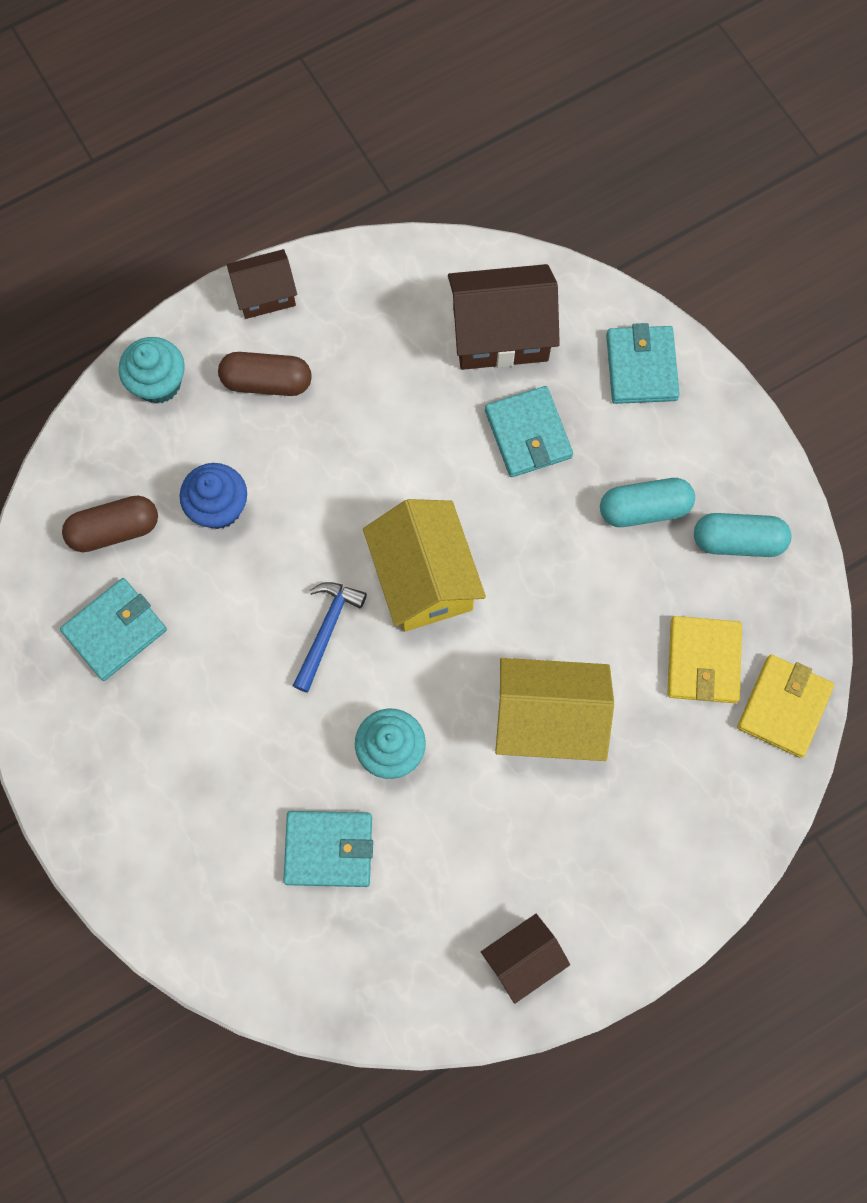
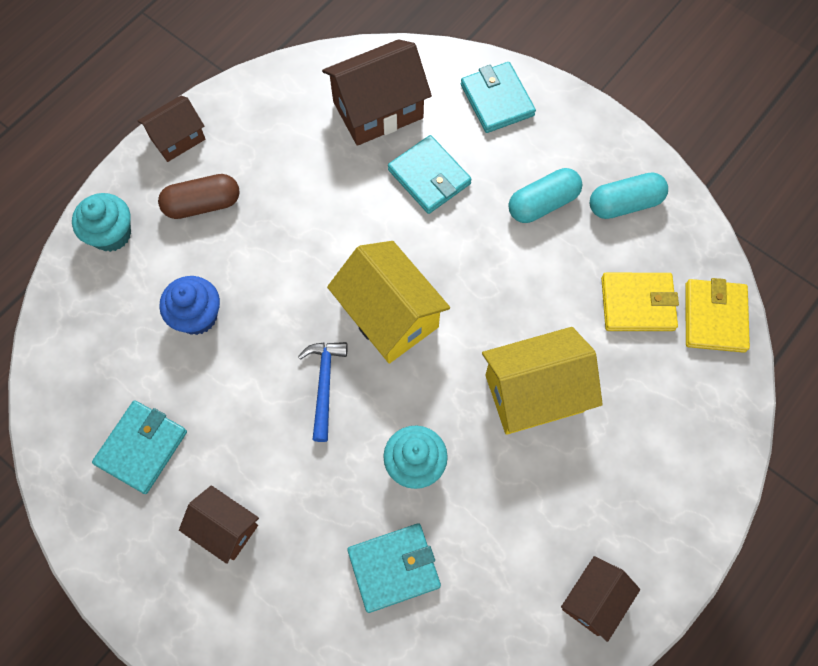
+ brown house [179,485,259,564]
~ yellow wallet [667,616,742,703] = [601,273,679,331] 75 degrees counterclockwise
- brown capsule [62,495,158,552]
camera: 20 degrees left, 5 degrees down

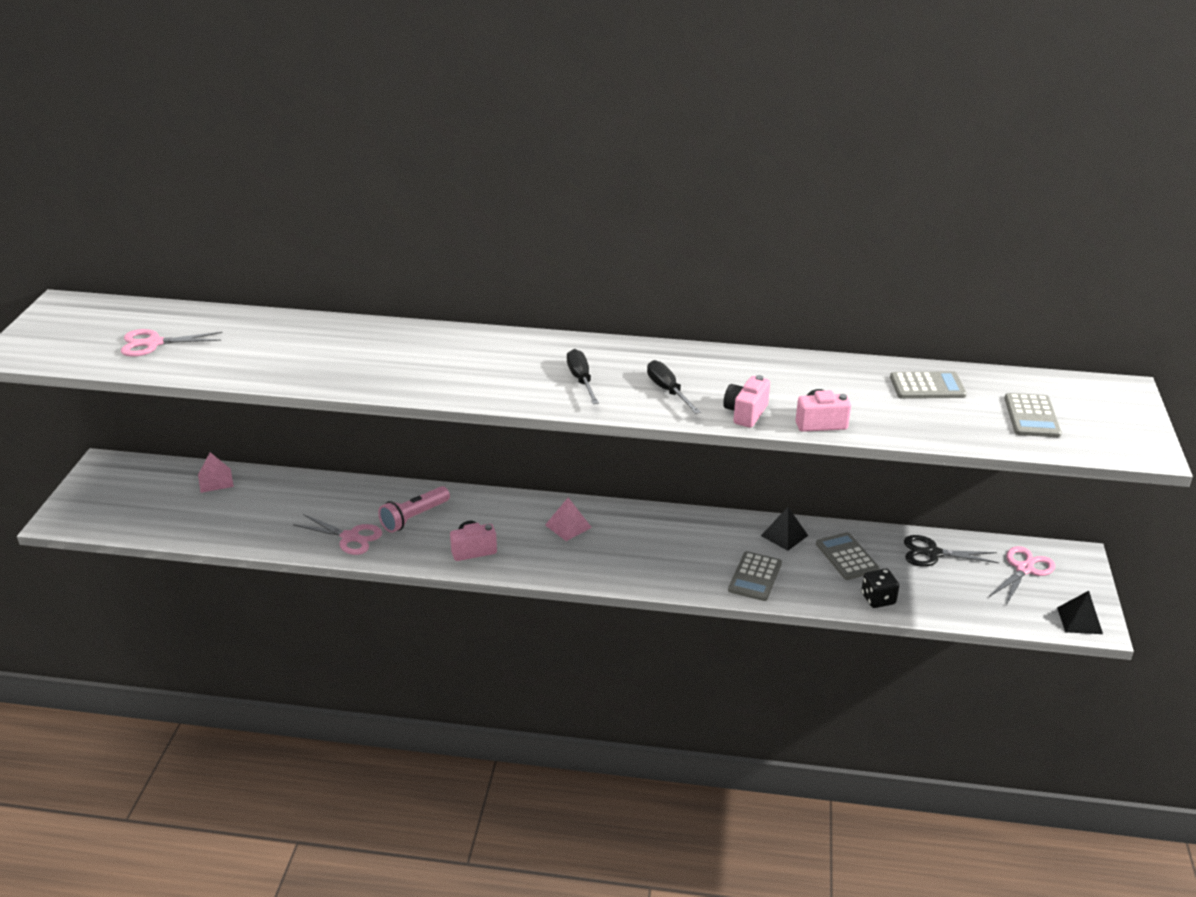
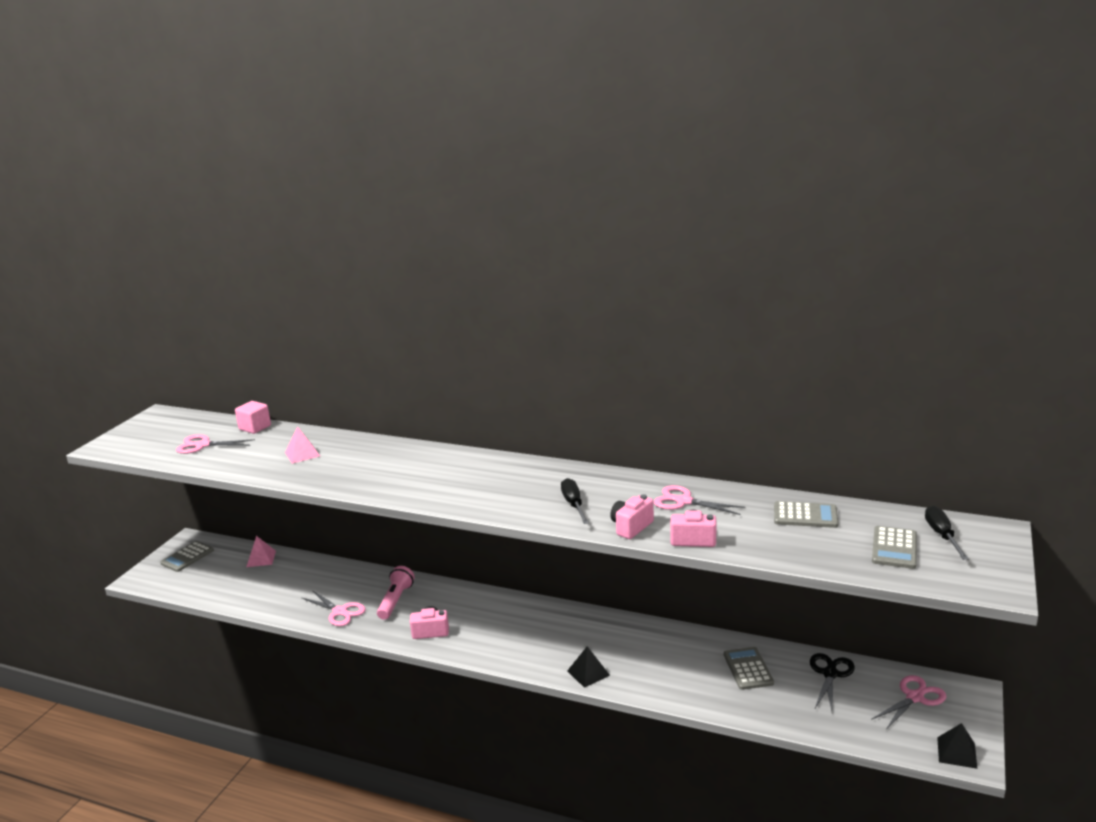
~ grey calculator [728,551,782,601] to [160,541,214,572]
+ pink cube [235,401,271,434]
~ pink pyramid [545,498,592,541] to [285,427,320,464]
~ pink flashlight [378,486,450,533] = [377,566,415,620] 135 degrees clockwise
~ black pyramid [761,507,808,551] to [567,646,610,688]
+ pink scissors [654,485,745,515]
~ black scissors [904,535,999,567] = [810,653,855,711] 90 degrees clockwise
~ black screwdriver [567,349,599,404] to [925,506,969,560]
- black dice [861,569,899,608]
camera: 15 degrees right, 10 degrees down

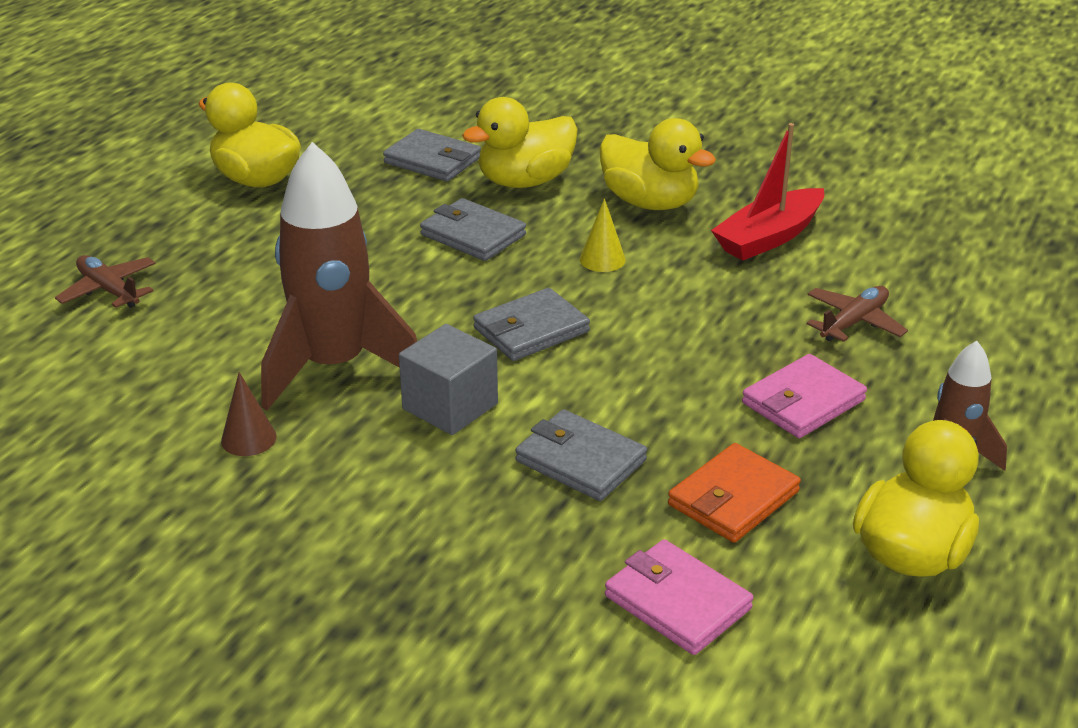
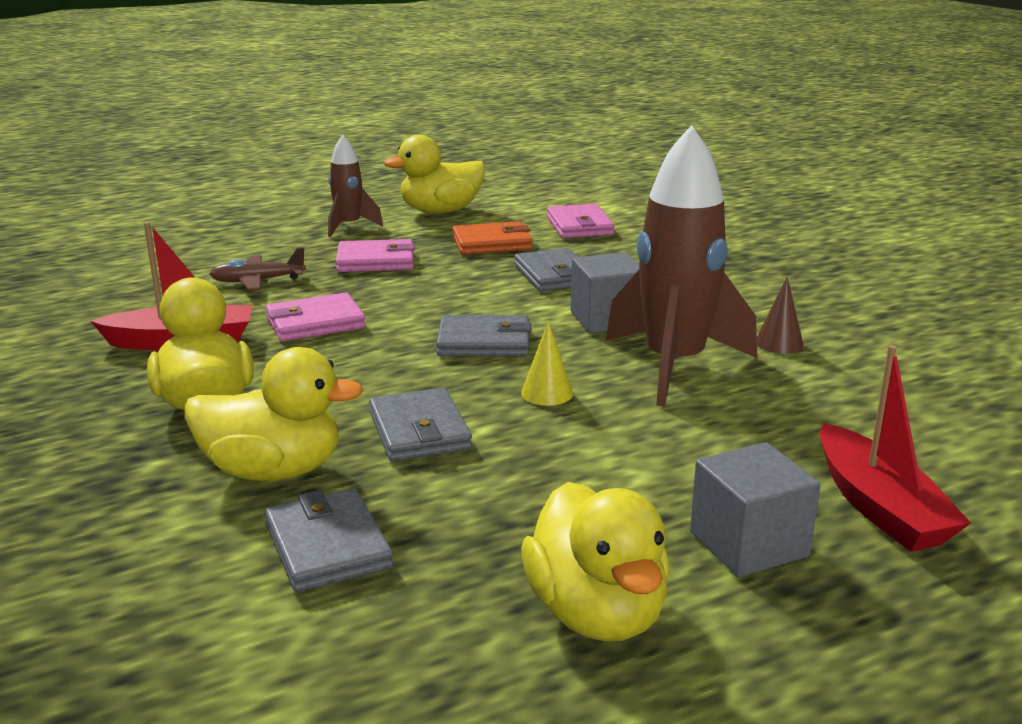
+ pink wallet [266,292,366,341]
~ yellow cone [580,198,626,272] to [521,321,573,406]
+ grey cube [690,442,821,577]
~ brown plane [55,255,156,308] to red boat [820,345,971,552]
camera: 145 degrees left, 10 degrees down

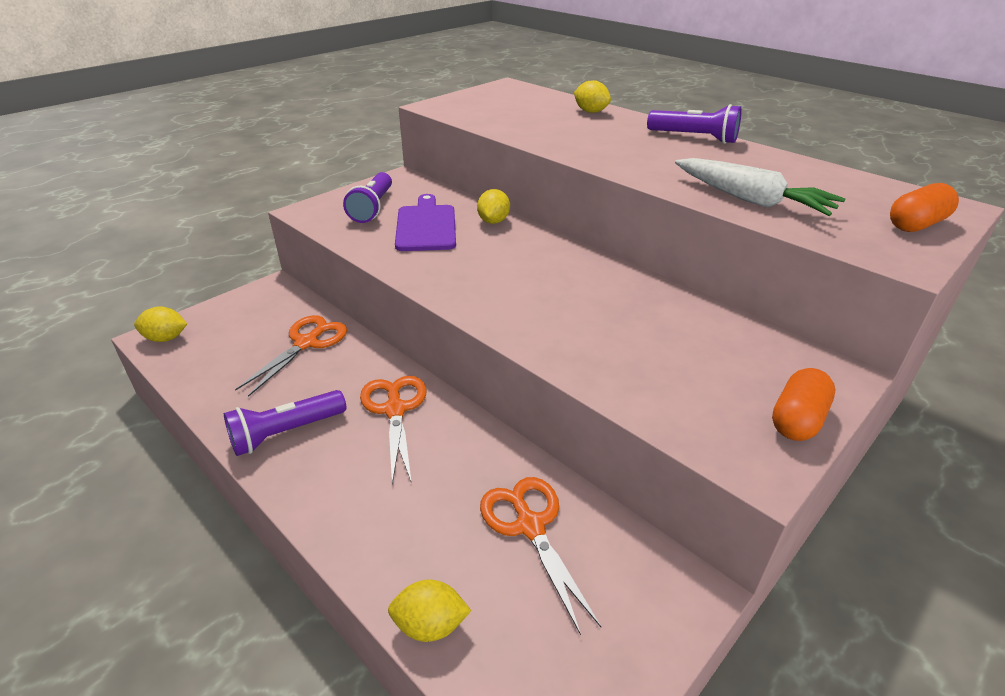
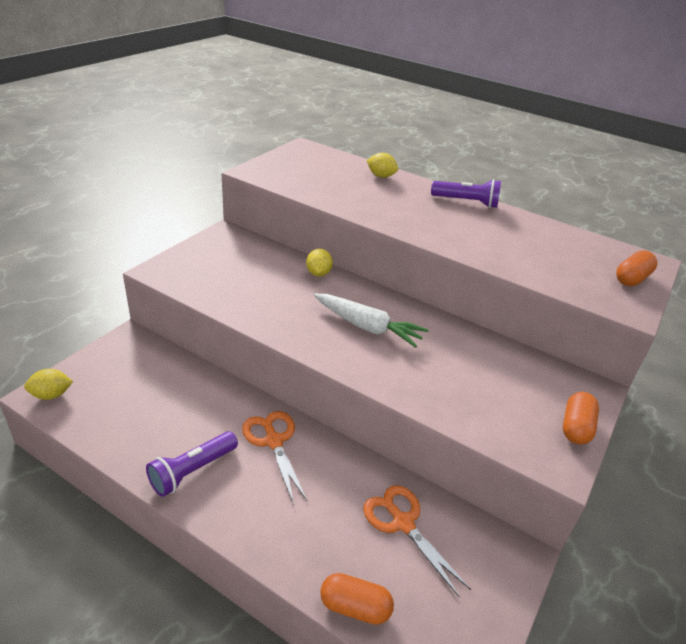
~ white carrot [675,158,846,216] to [314,294,428,348]
~ yellow lemon [388,579,471,642] to orange capsule [320,573,394,625]
- orange scissors [235,315,347,397]
- purple flashlight [343,172,392,223]
- purple cutting board [395,194,456,251]
camera: 15 degrees left, 0 degrees up

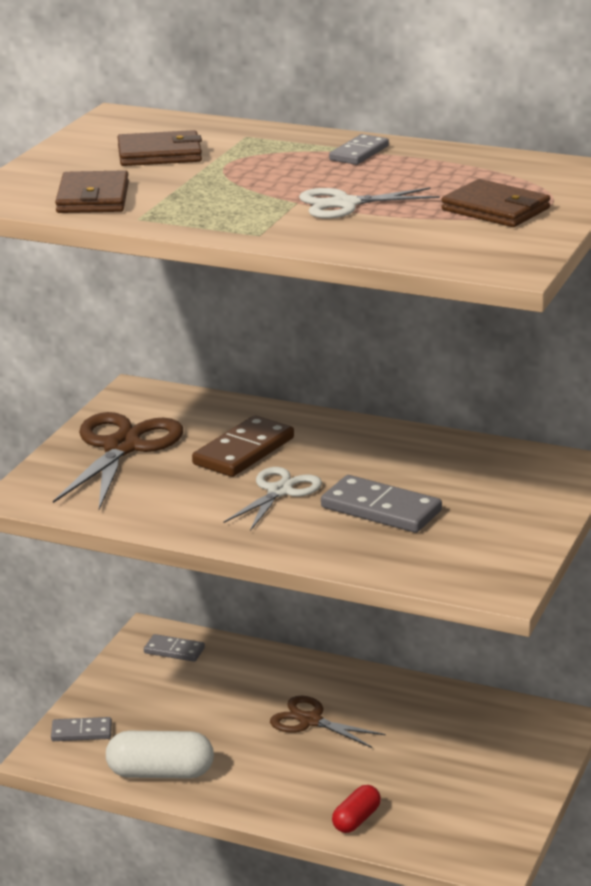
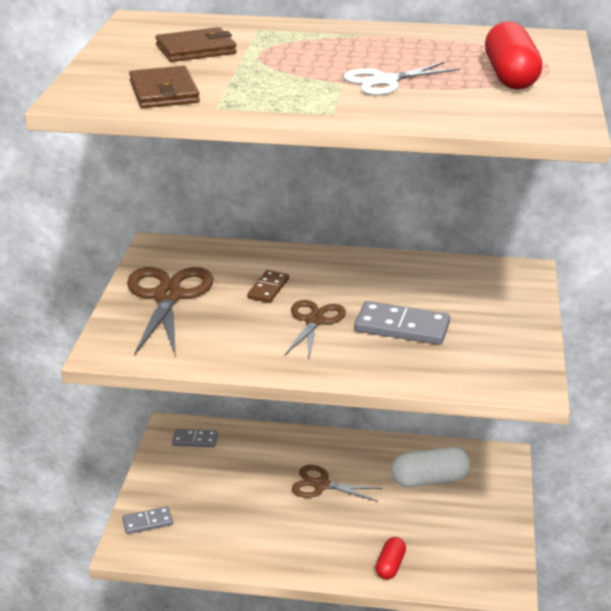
~ brown domino [192,415,294,477] = [247,270,289,303] x0.60
~ white scissors [224,467,322,531] to brown scissors [285,300,346,359]
~ white capsule [106,731,214,779] to [391,447,470,487]
~ brown wallet [441,179,550,227] to red capsule [485,21,542,90]
- grey domino [329,134,389,165]
camera: 15 degrees left, 5 degrees up

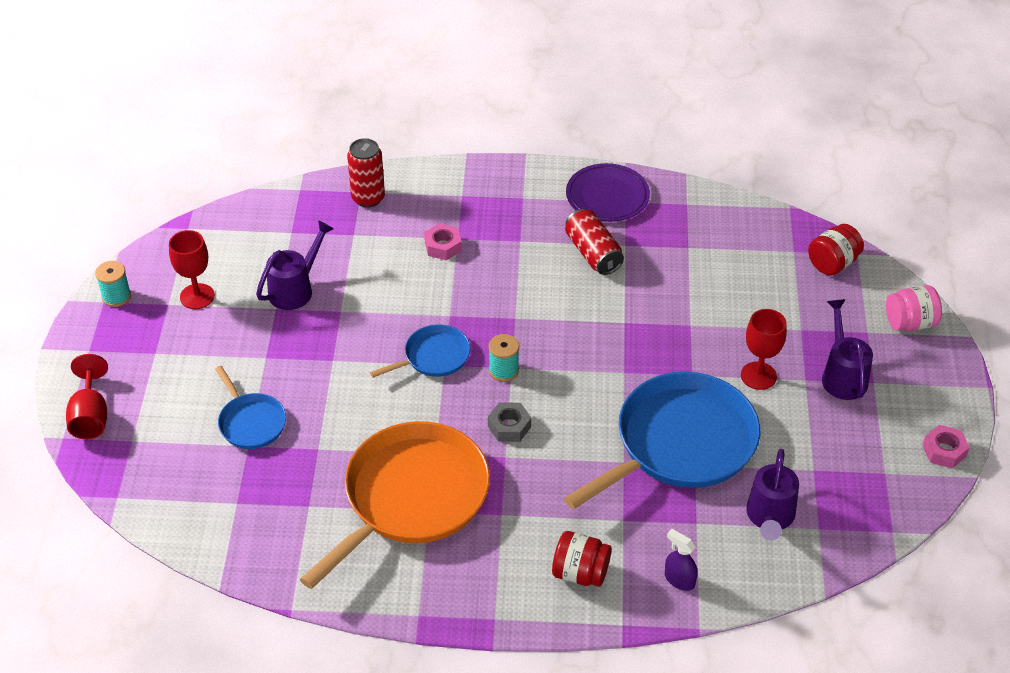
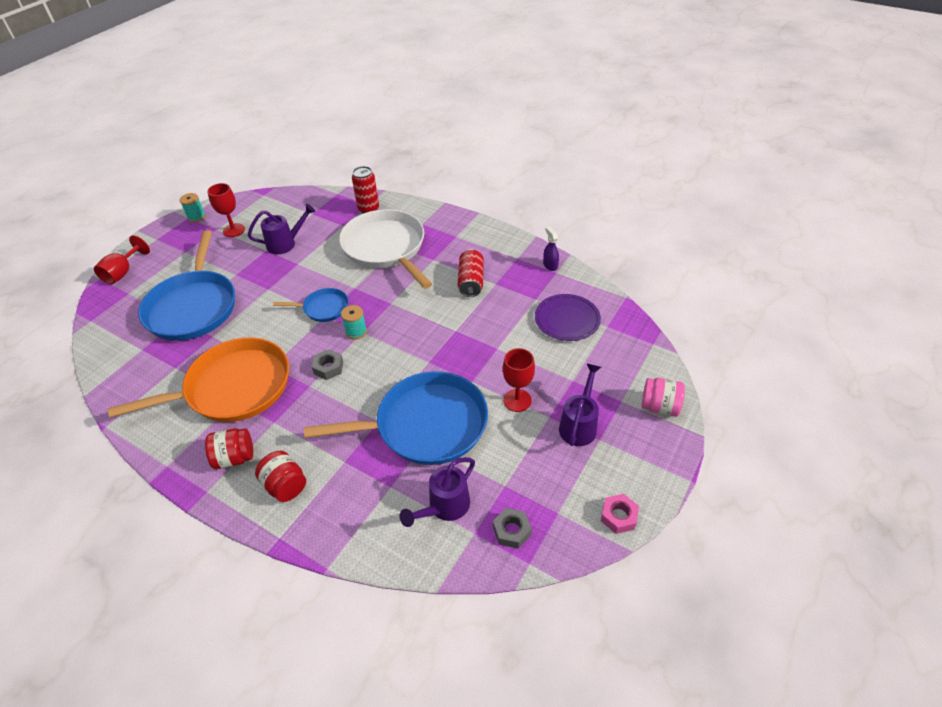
~ blue pan [215,366,286,449] = [138,230,235,341] x2.05
~ red jar [808,224,864,276] to [205,428,253,469]
~ pink nut [424,223,462,260] to white pan [339,209,432,289]
+ grey nut [493,508,532,549]
~ purple plate [566,163,650,222] to [535,294,601,341]
~ purple spray bottle [665,529,698,591] to [543,226,559,271]
camera: 30 degrees right, 0 degrees up

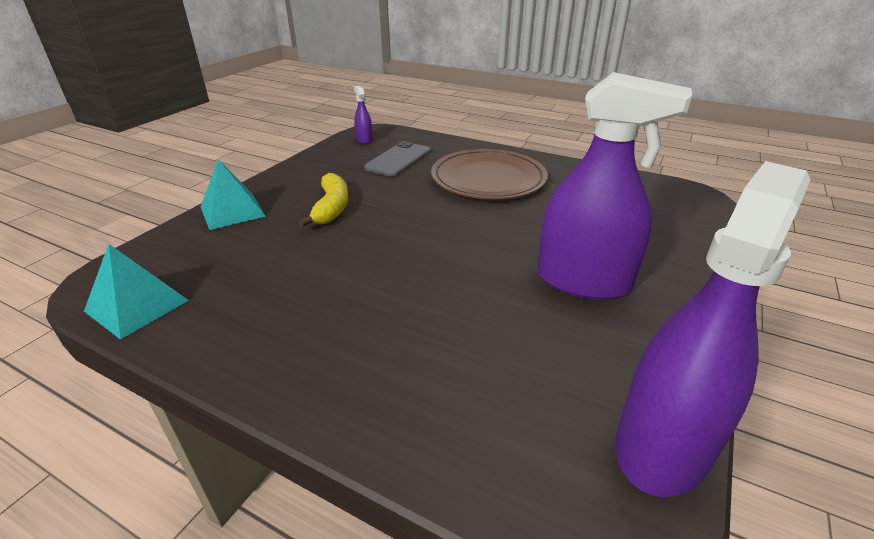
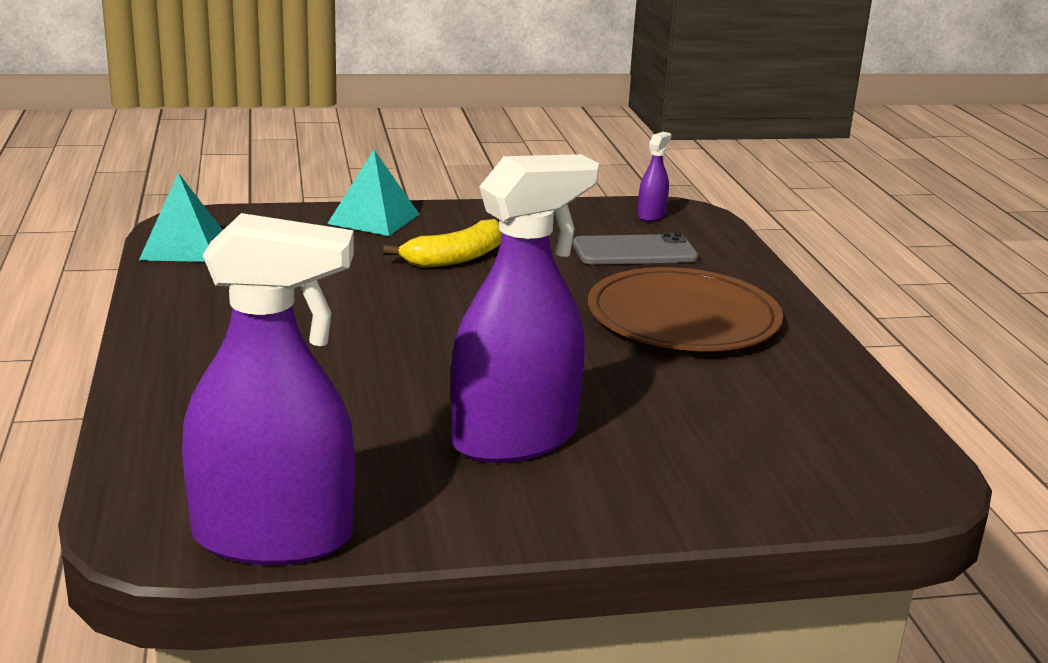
~ purple spray bottle [538,72,692,300] = [451,154,599,463] 105 degrees counterclockwise
camera: 50 degrees right, 10 degrees down

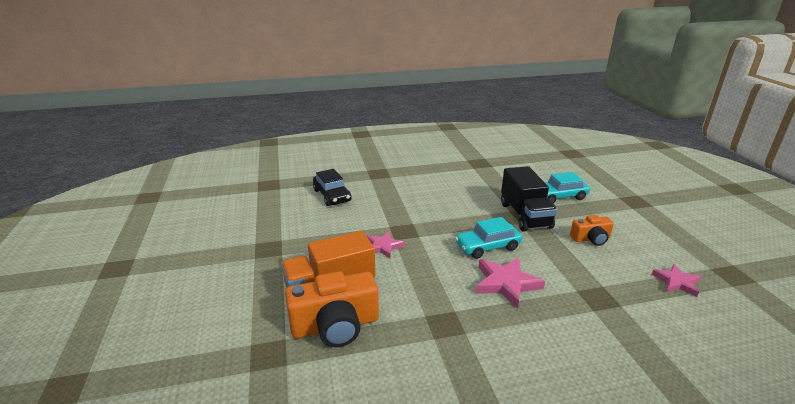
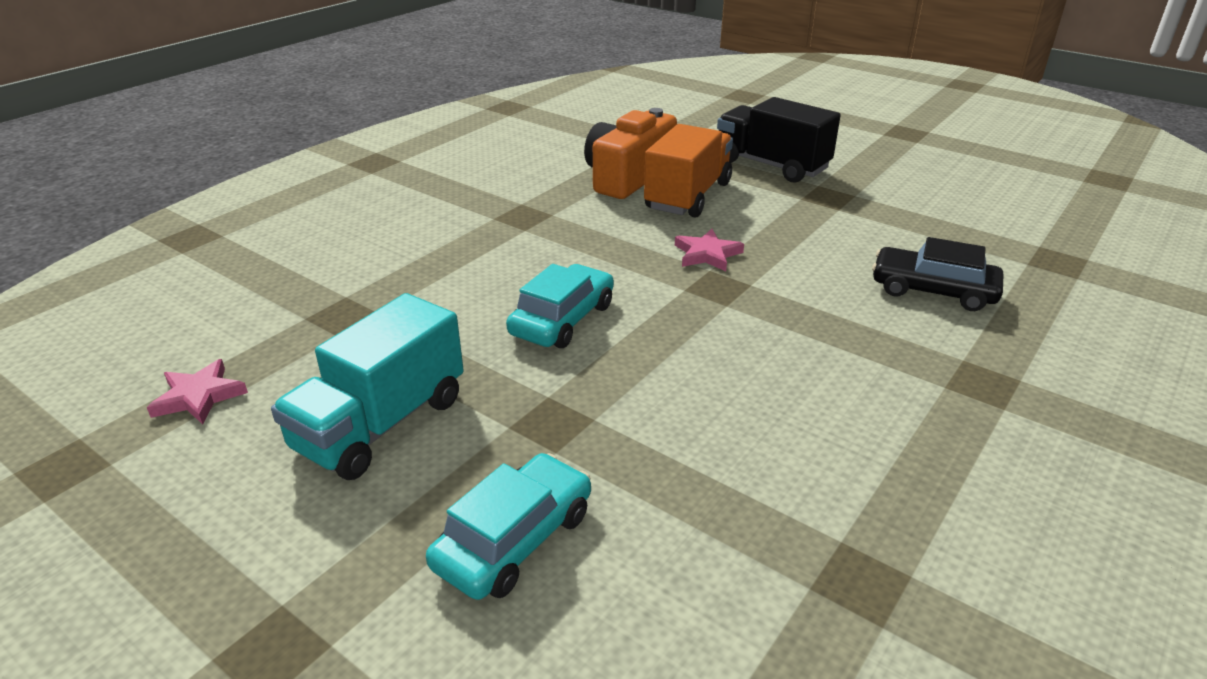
~ orange camera [570,215,614,246] to turquoise truck [271,293,464,480]
~ black truck [501,166,557,231] to [717,97,841,183]
- pink star [475,257,545,309]
camera: 140 degrees right, 5 degrees up

